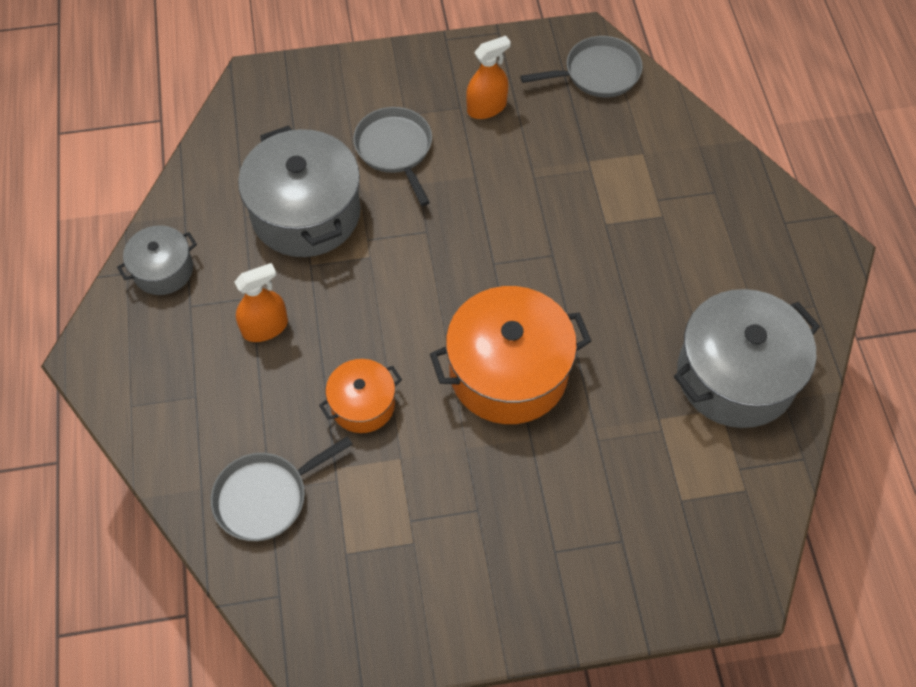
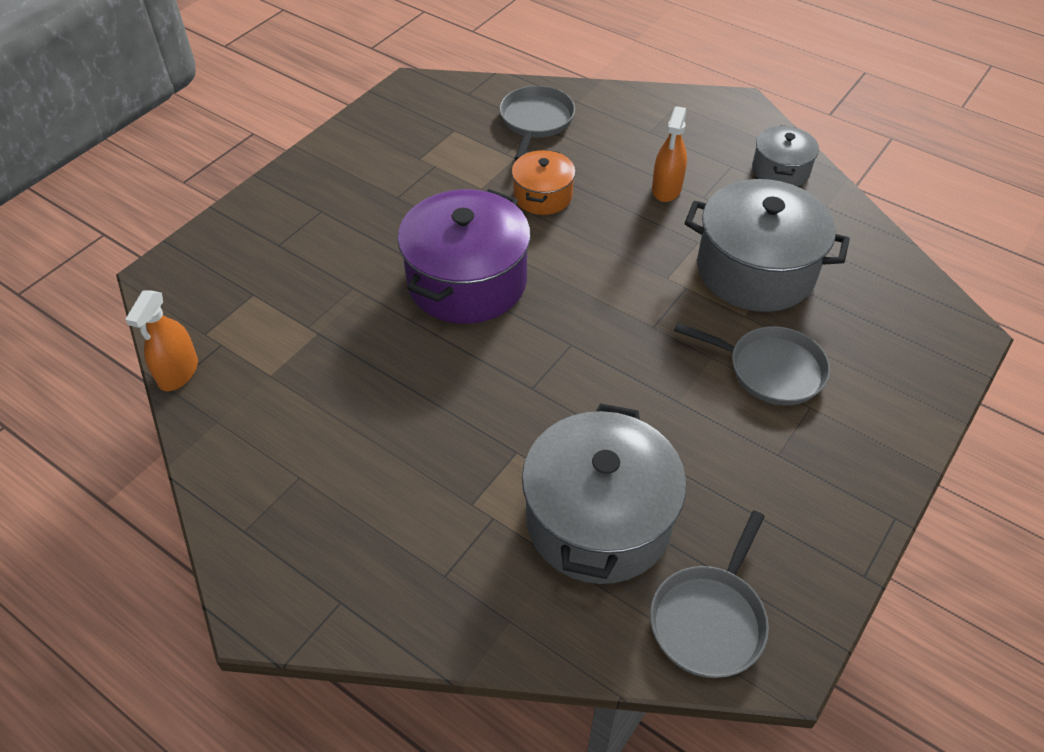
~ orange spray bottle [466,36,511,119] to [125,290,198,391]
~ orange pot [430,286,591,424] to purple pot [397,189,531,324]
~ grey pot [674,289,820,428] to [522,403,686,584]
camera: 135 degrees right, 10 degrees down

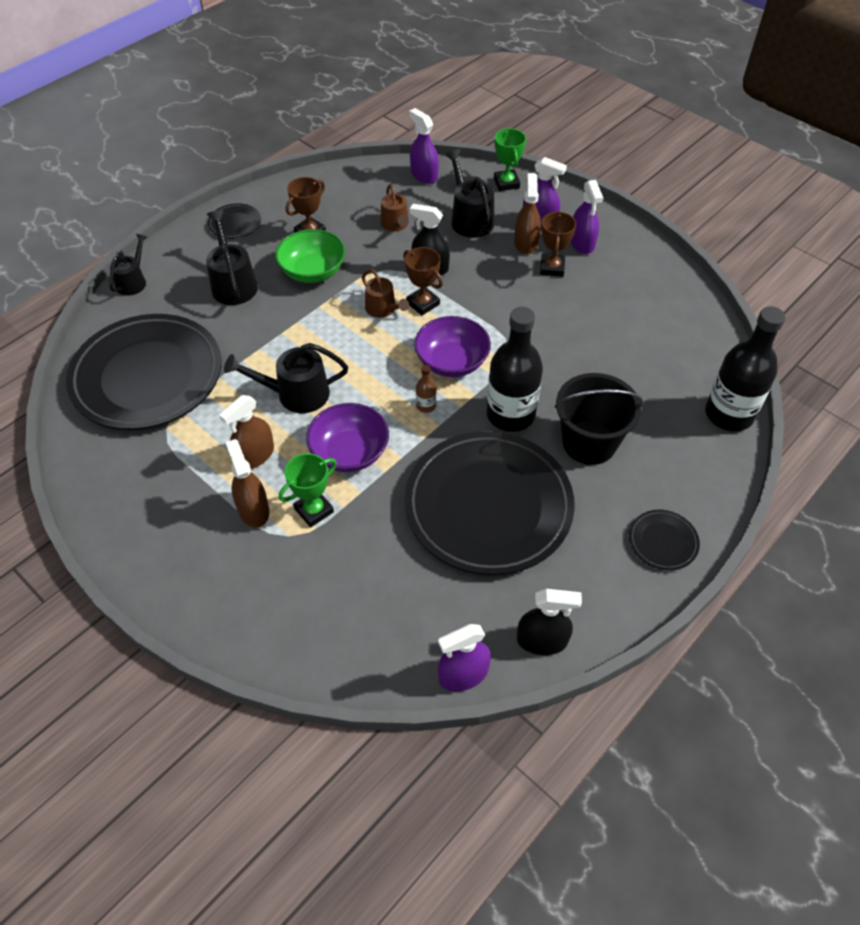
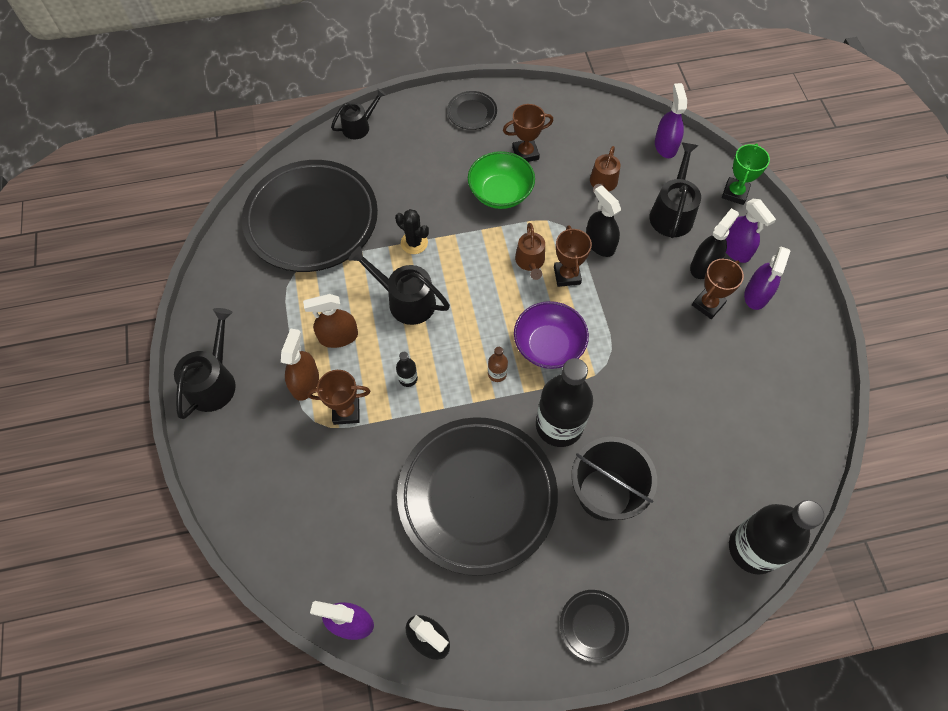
~ black watering can [206,210,258,305] to [174,308,236,419]
~ green trophy [279,453,337,527] to brown trophy [307,370,370,425]
+ black cactus [395,209,429,254]
~ purple bowl [306,403,389,472] to black bottle [396,352,418,387]
~ brown spray bottle [514,173,541,254] to black spray bottle [690,208,739,279]
camera: 35 degrees right, 10 degrees up

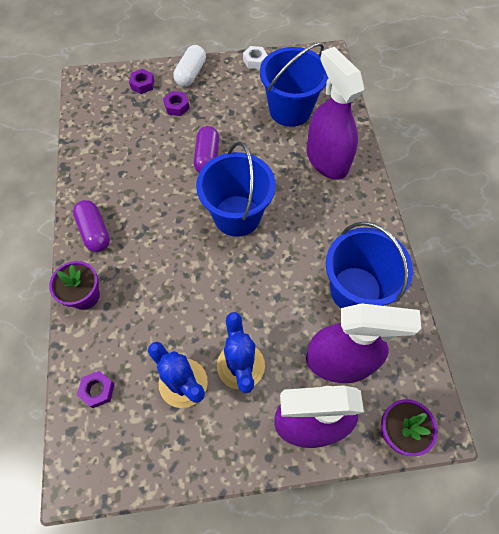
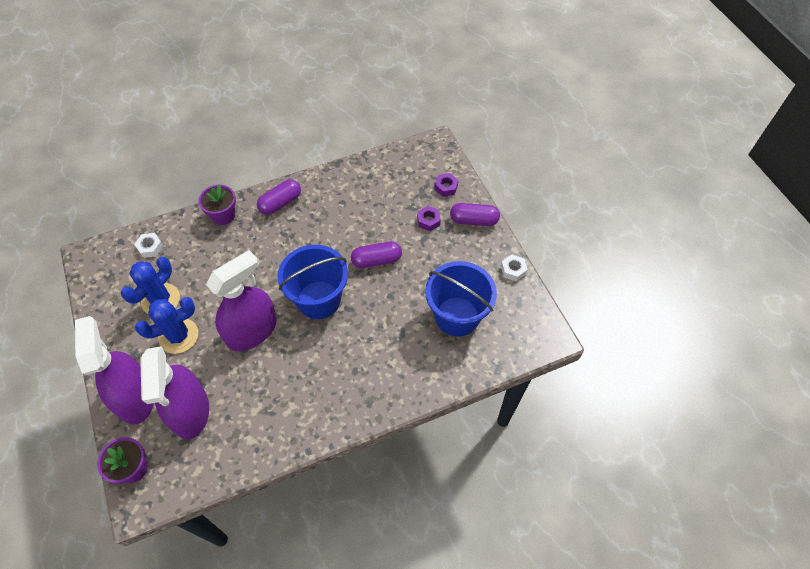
~ purple nut [77,371,115,408] to white nut [134,233,164,258]
~ purple spray bottle [307,47,364,180] to [206,250,277,351]
~ white capsule [174,45,206,87] to purple capsule [450,203,500,226]
- blue bucket [326,221,413,308]
camera: 75 degrees right, 5 degrees down

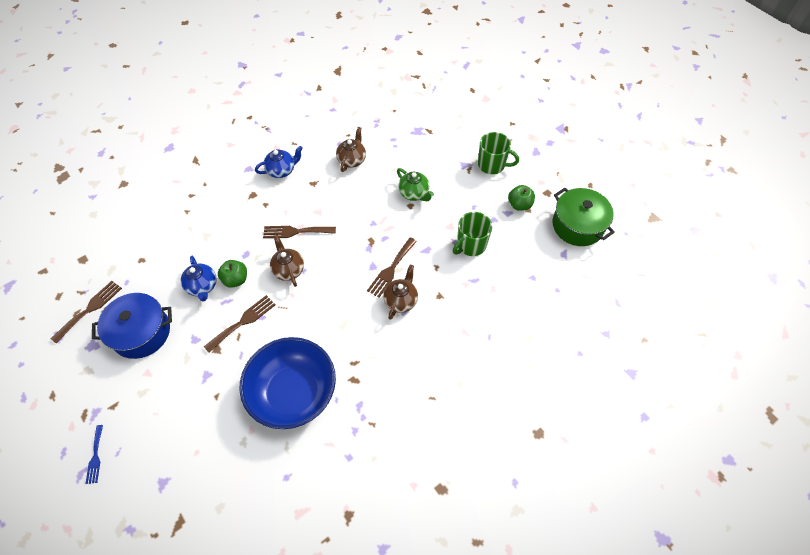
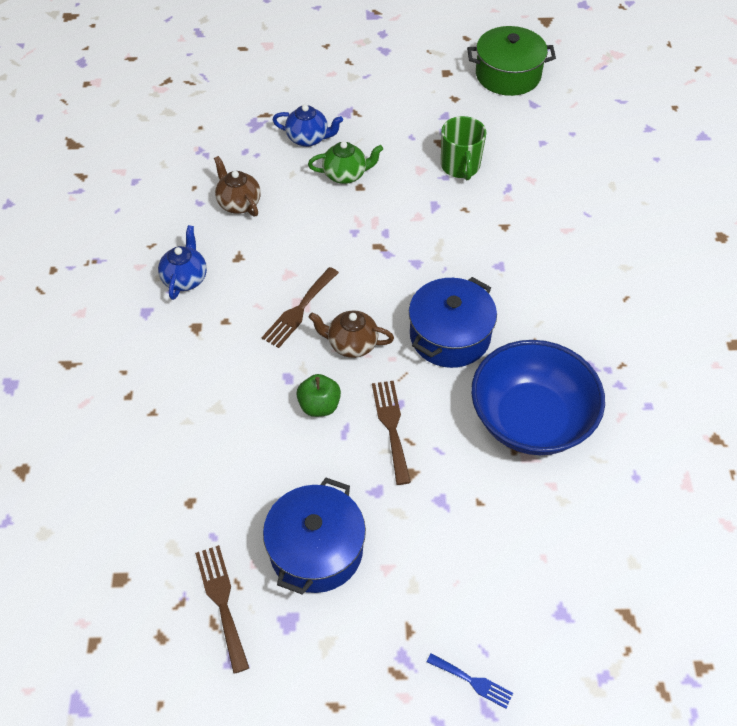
~ blue teapot [181,256,217,302] to [273,104,343,147]
+ blue pot [409,277,497,368]
- brown fork [367,237,417,298]
- brown teapot [383,265,418,320]
- green mug [478,132,519,174]
- green apple [508,185,535,211]
camera: 55 degrees left, 5 degrees down

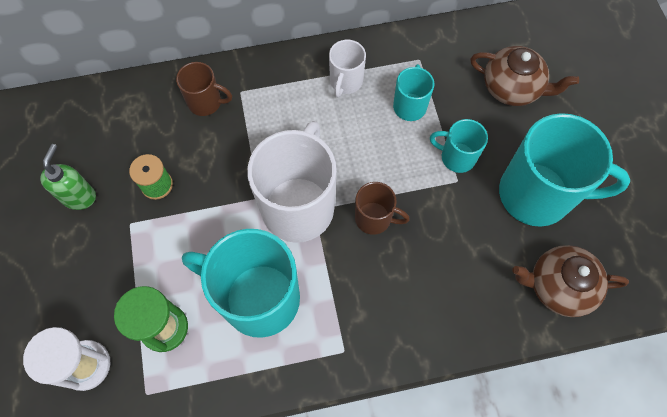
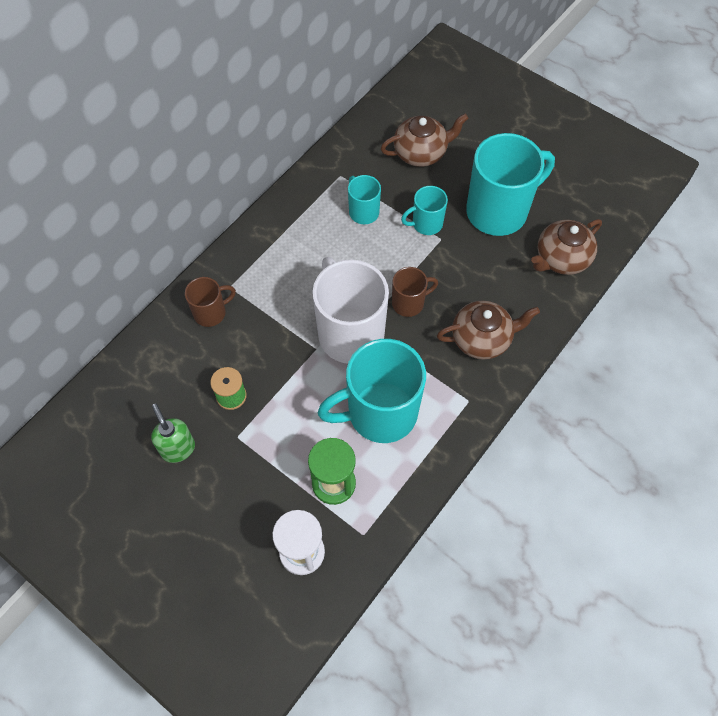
+ brown teapot [437,301,540,360]
- white mug [329,40,366,97]
camera: 40 degrees left, 5 degrees down

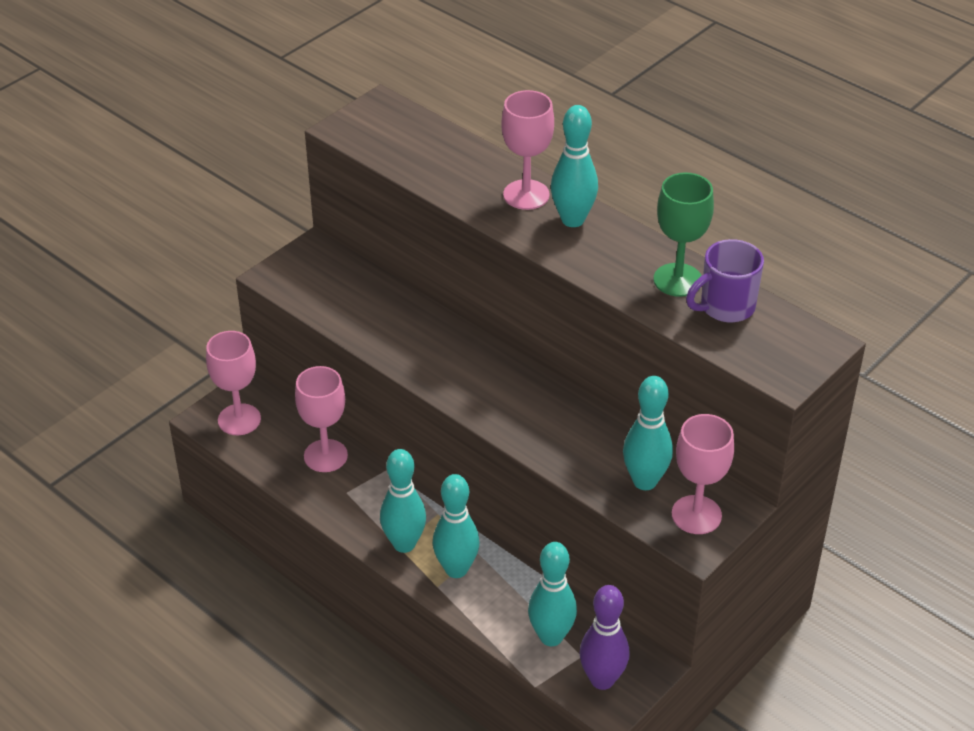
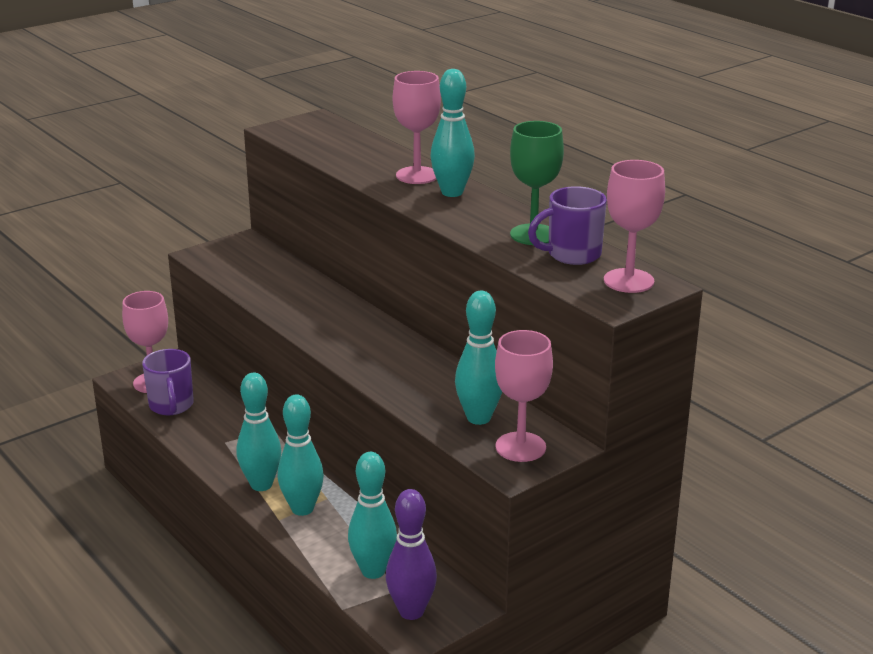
+ purple mug [142,349,194,415]
~ pink goblet [295,366,348,472] to [604,160,665,293]
camera: 10 degrees right, 15 degrees down

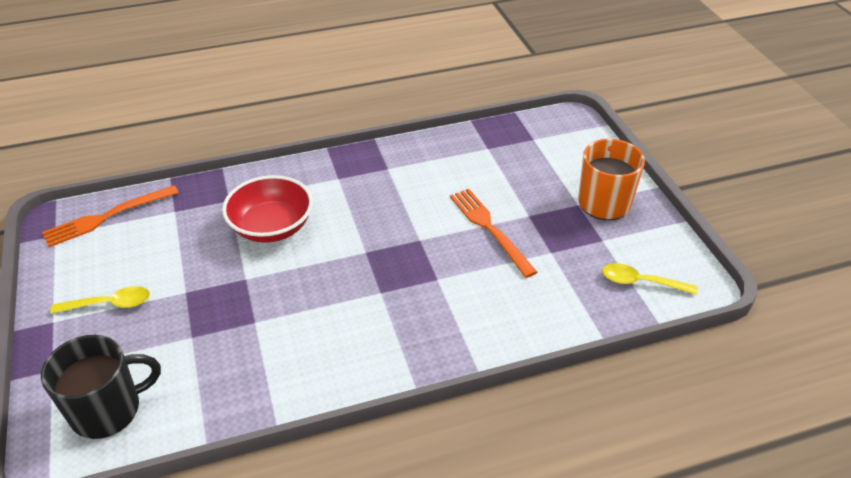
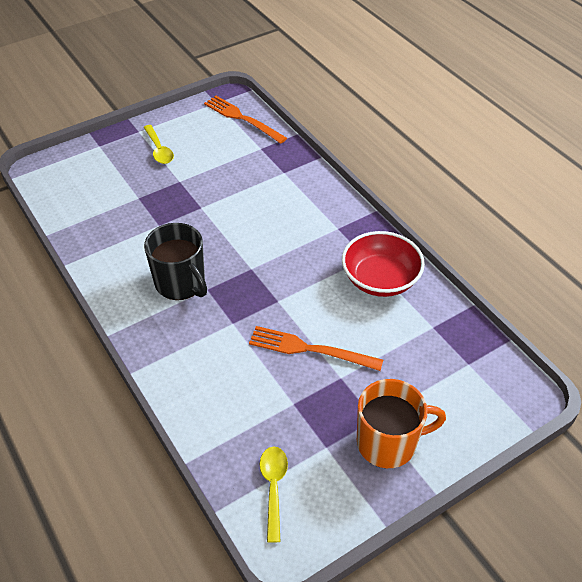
~ black mug [41,335,161,439] to [144,223,207,300]
~ orange fork [450,189,537,278] = [249,326,383,371] 120 degrees counterclockwise
~ red bowl [222,175,313,243] to [342,231,425,297]
camera: 75 degrees right, 5 degrees up

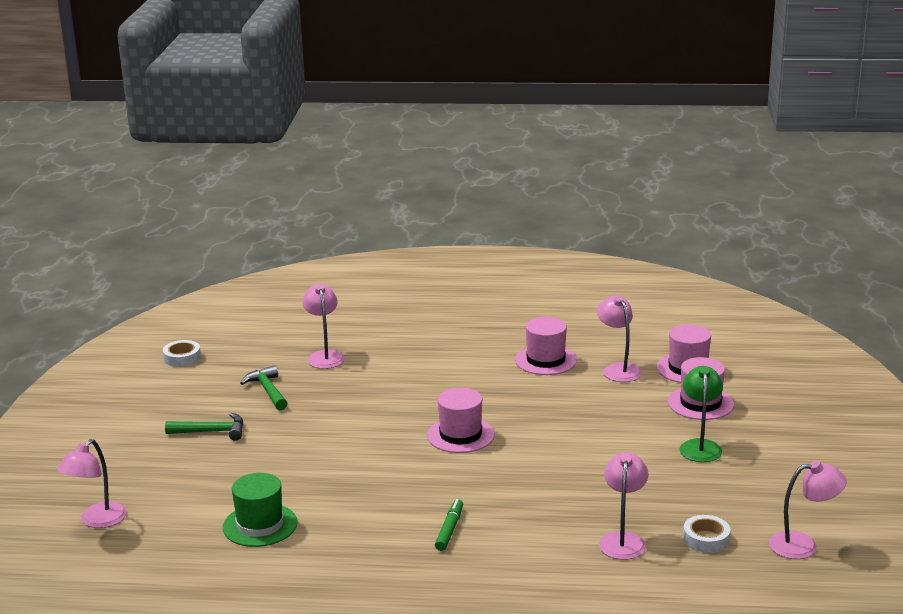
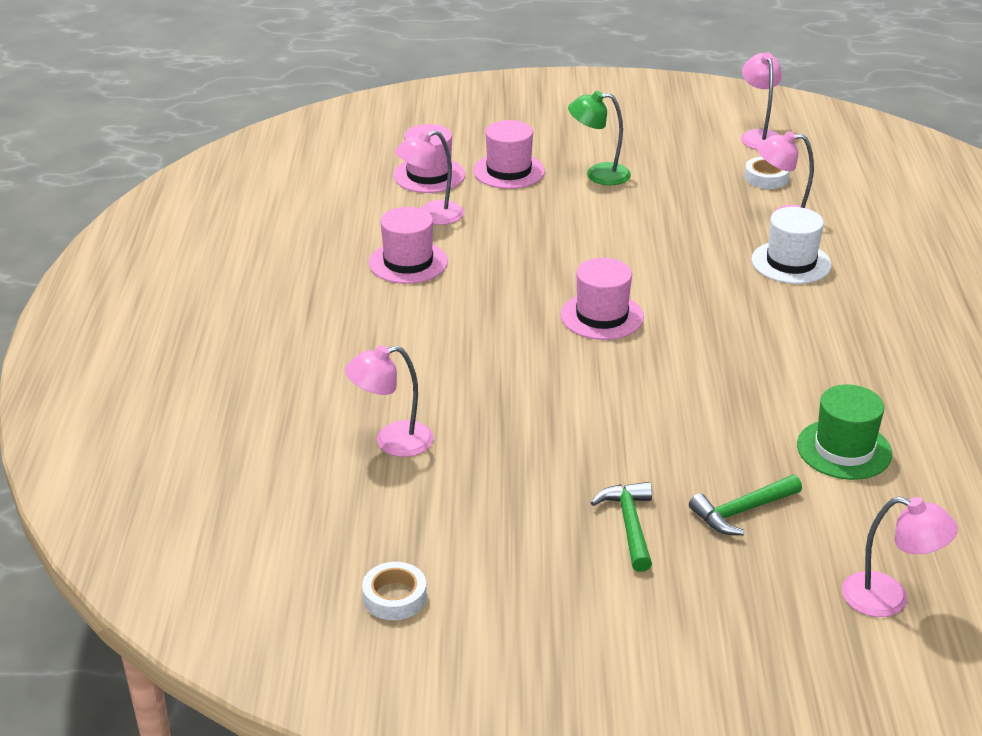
~ green hammer [240,365,288,410] to [689,475,802,535]
+ white hat [752,207,831,284]
- green marker [435,499,463,551]
camera: 95 degrees left, 10 degrees up

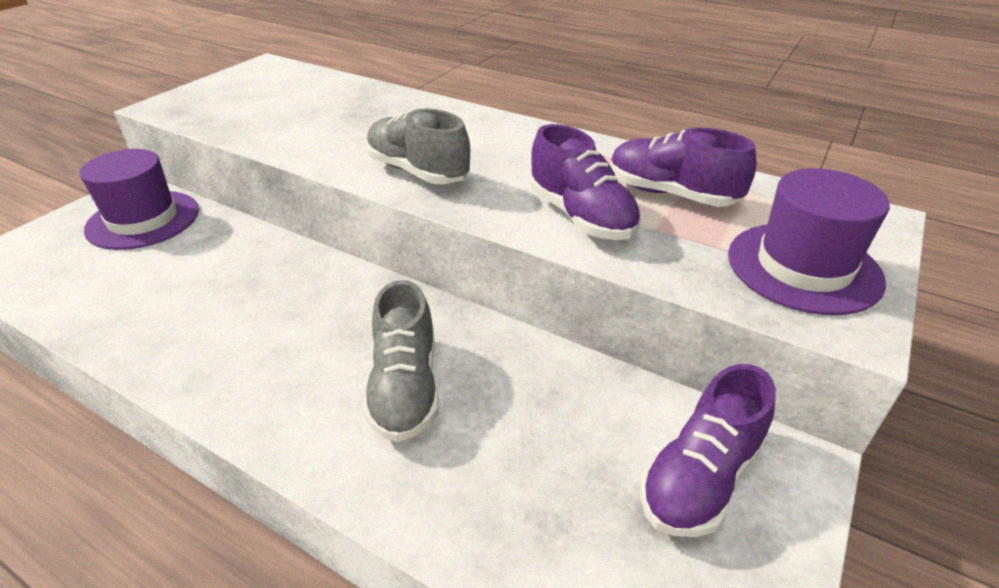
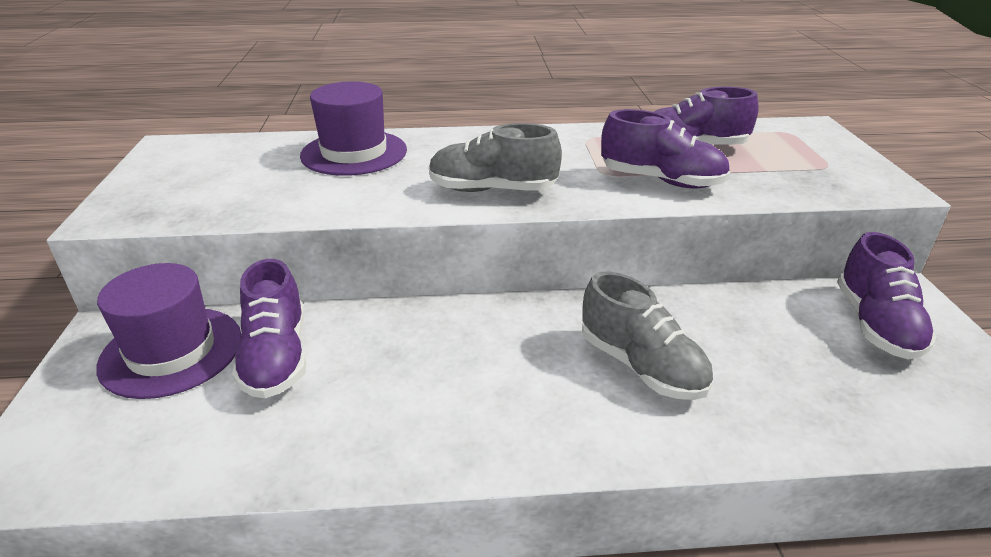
+ purple shoe [232,259,306,399]
~ purple hat [728,168,890,315] to [300,81,407,176]
camera: 35 degrees left, 5 degrees down

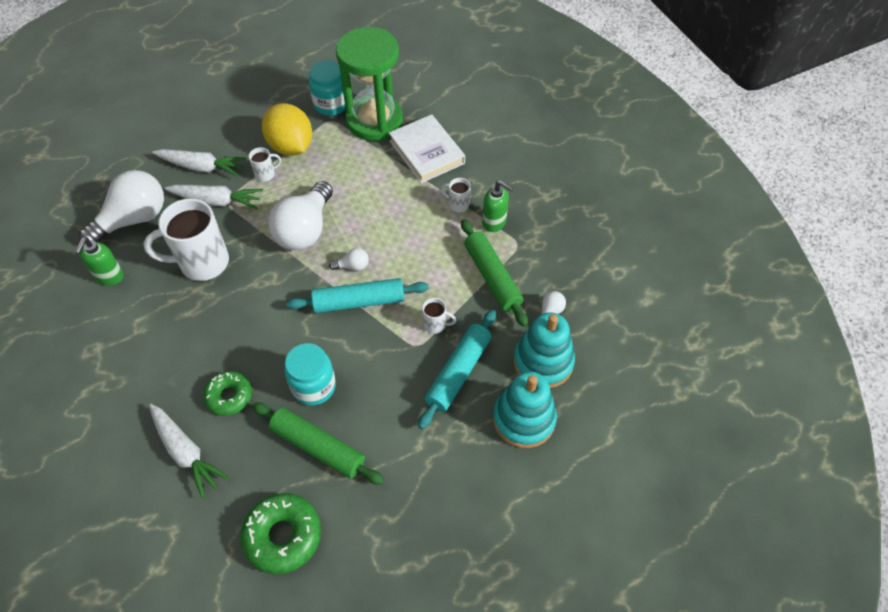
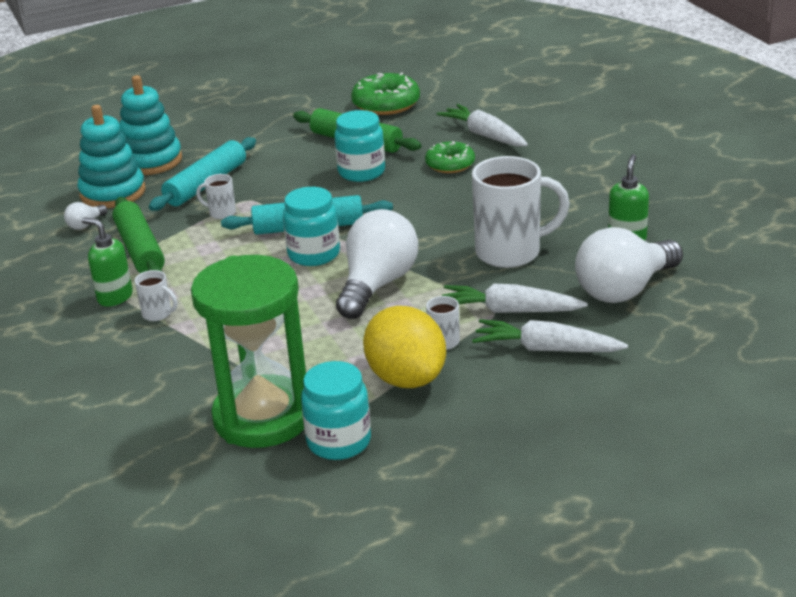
~ white light bulb [329,248,369,271] to turquoise jar [283,187,340,266]
- white book [389,114,465,183]
camera: 175 degrees left, 25 degrees down

